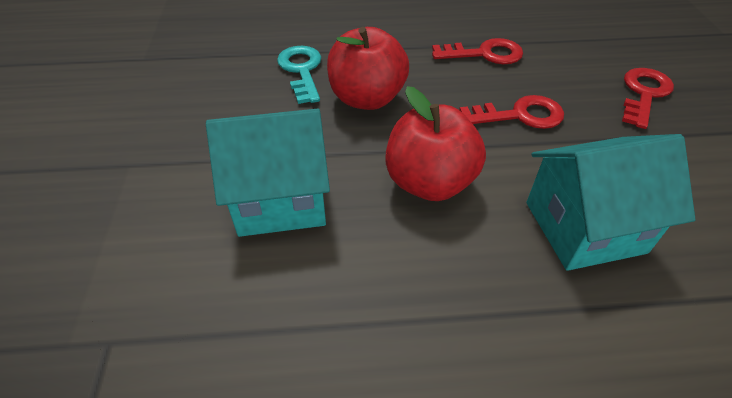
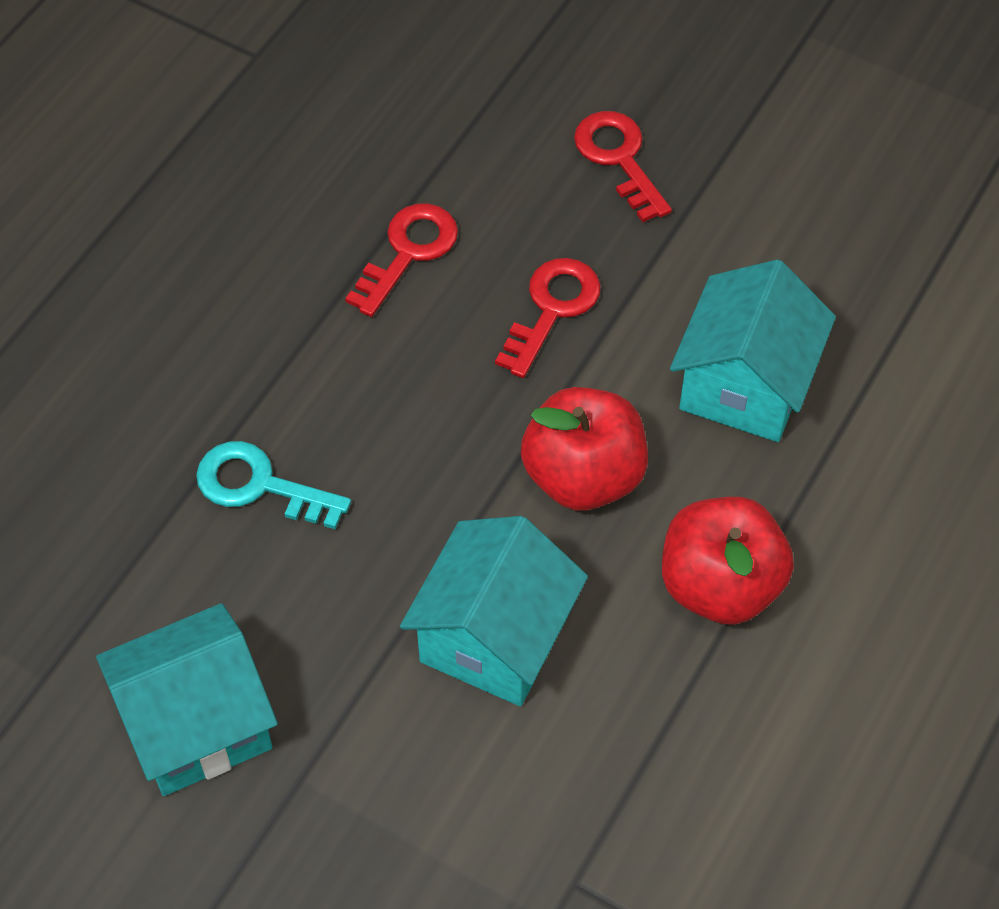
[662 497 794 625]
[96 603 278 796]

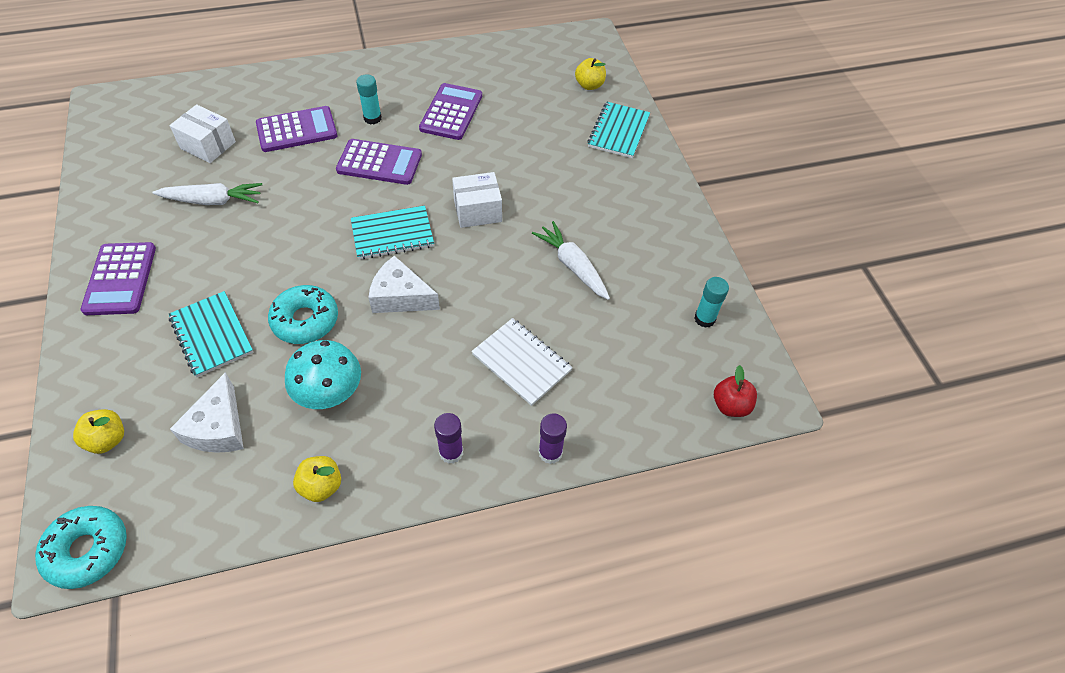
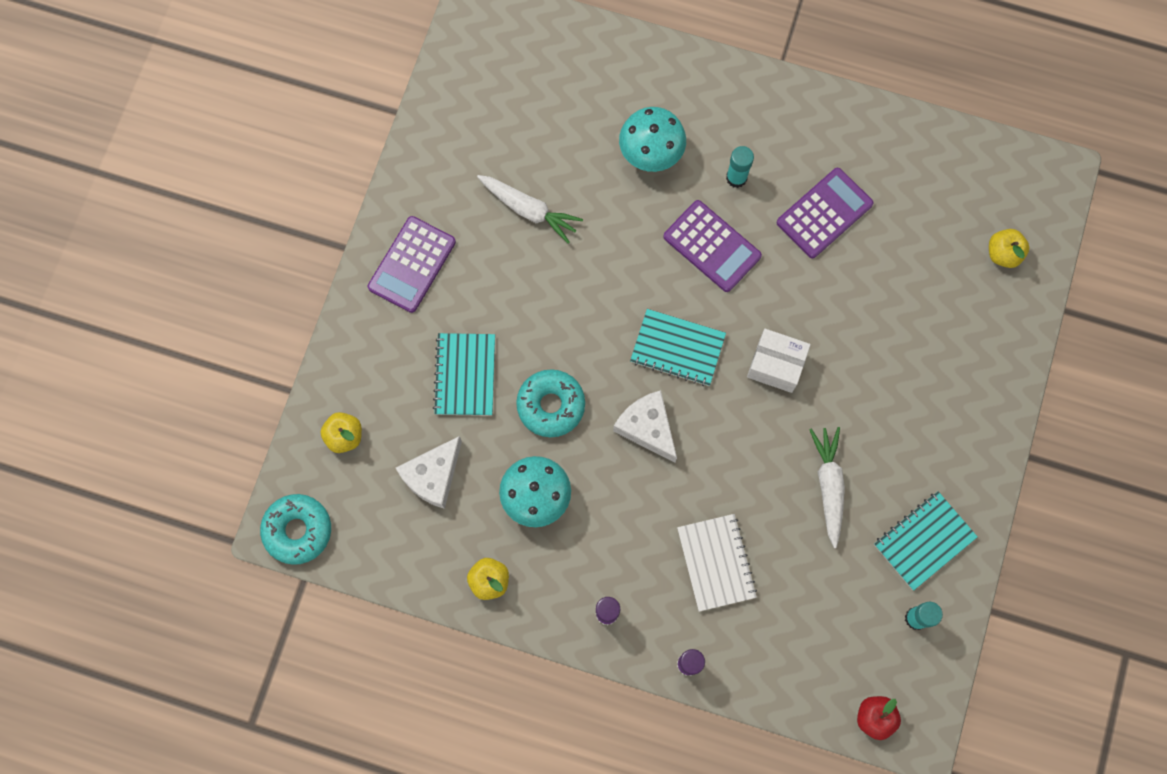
[169 104 236 163] (first image)
[619 107 686 172]
[874 491 978 591]

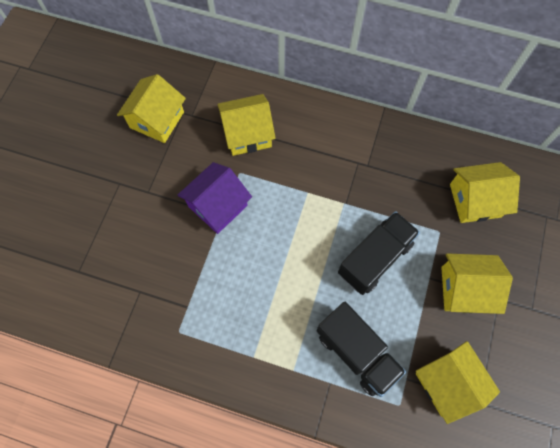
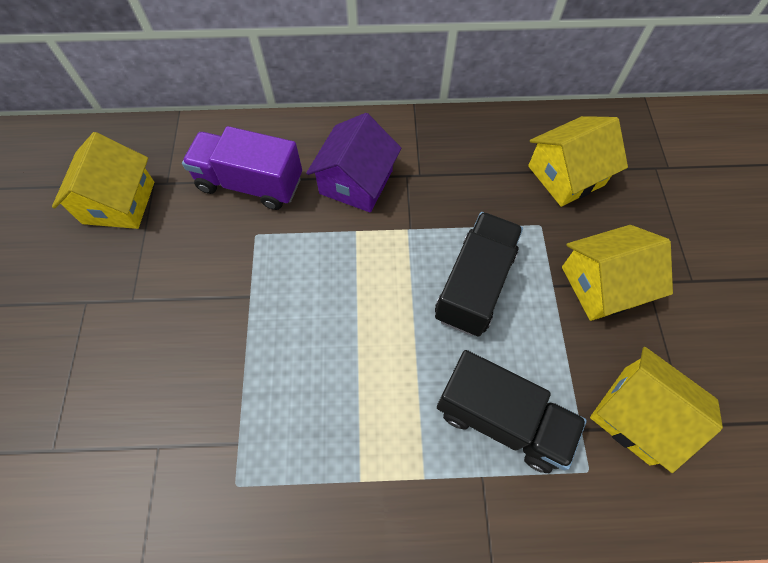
[306 113 401 212]
[182 126 302 210]

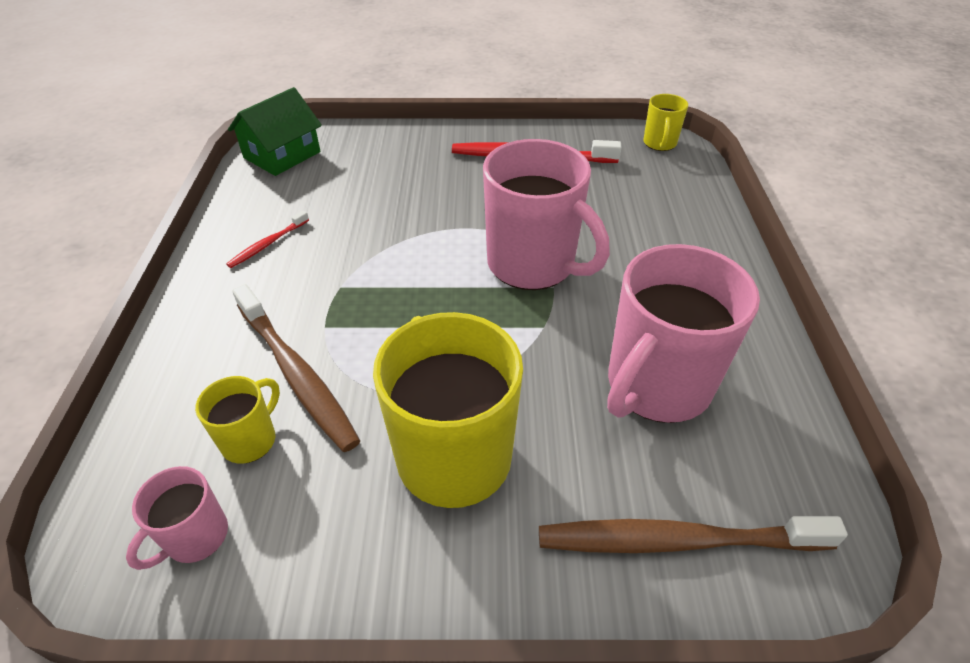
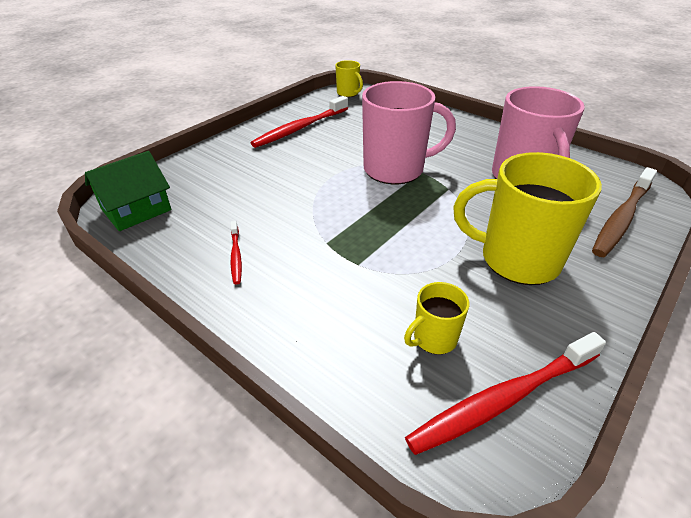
[405 332 606 455]
[404 282 469 354]
[85 151 172 231]
[232 284 360 452] (first image)

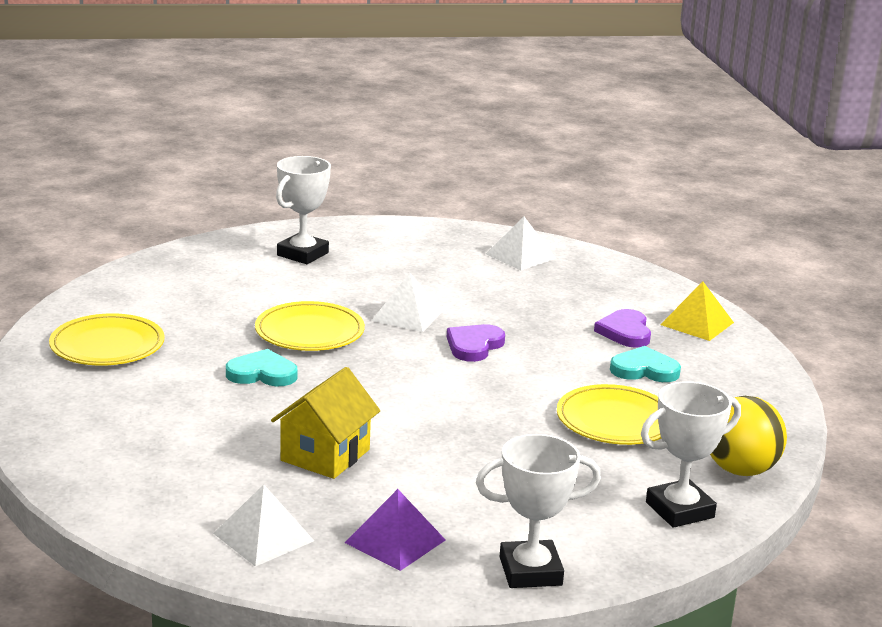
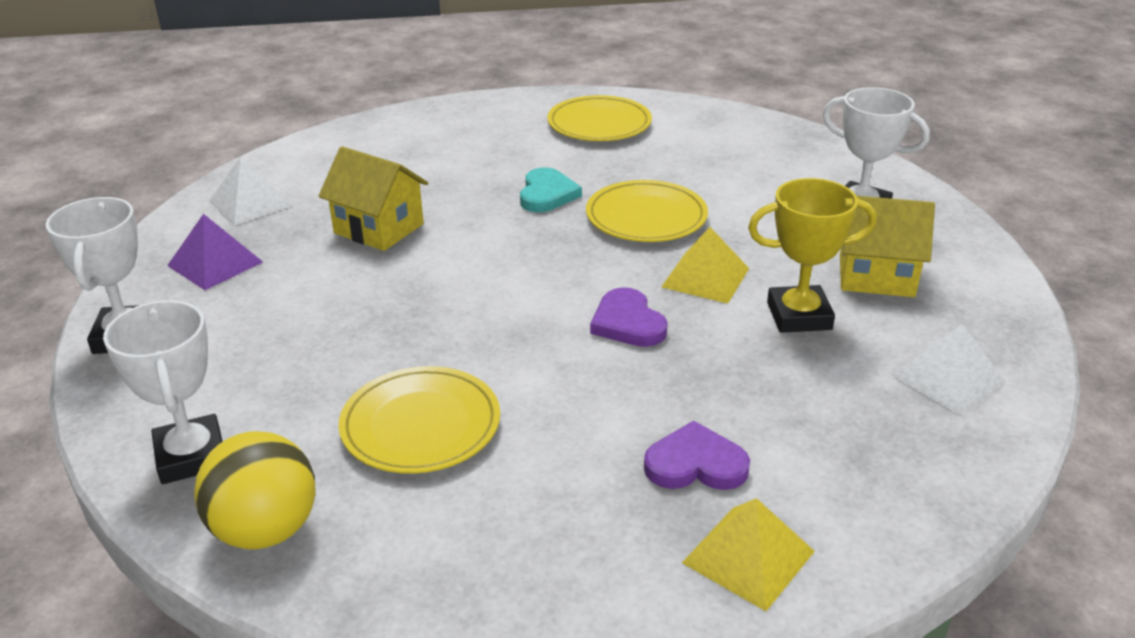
[661 227 749 304]
[590 287 668 347]
[610 346 681 382] (first image)
[748 178 877 333]
[840 196 935 297]

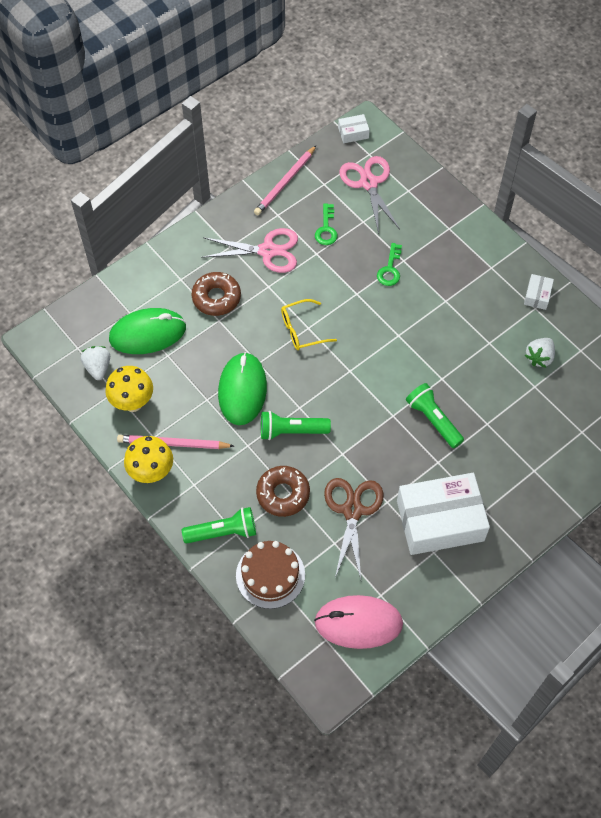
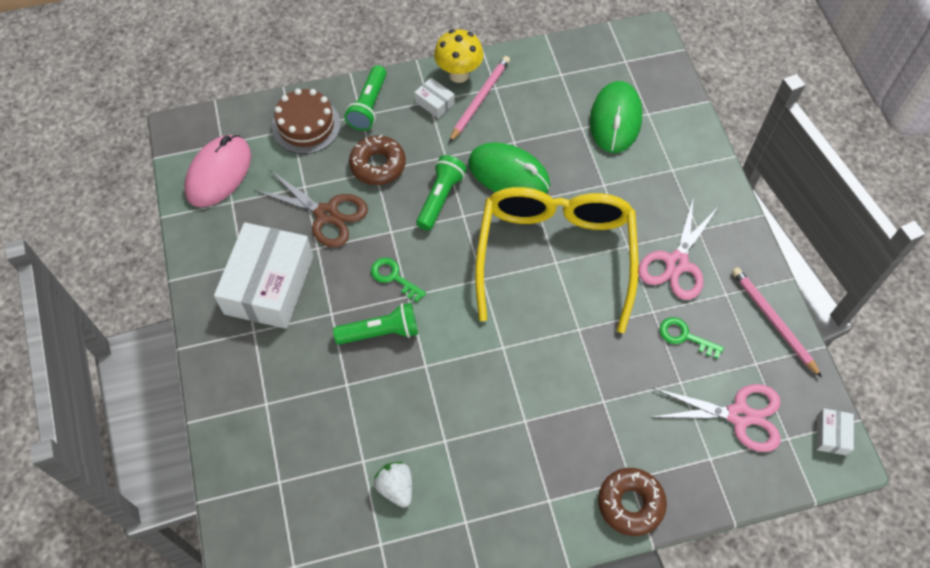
[81 346 110 380] (first image)
[105 366 153 412] (first image)
[598 468 667 536]
[475 187 638 333]
[371 258 426 302]
[414 78 455 118]

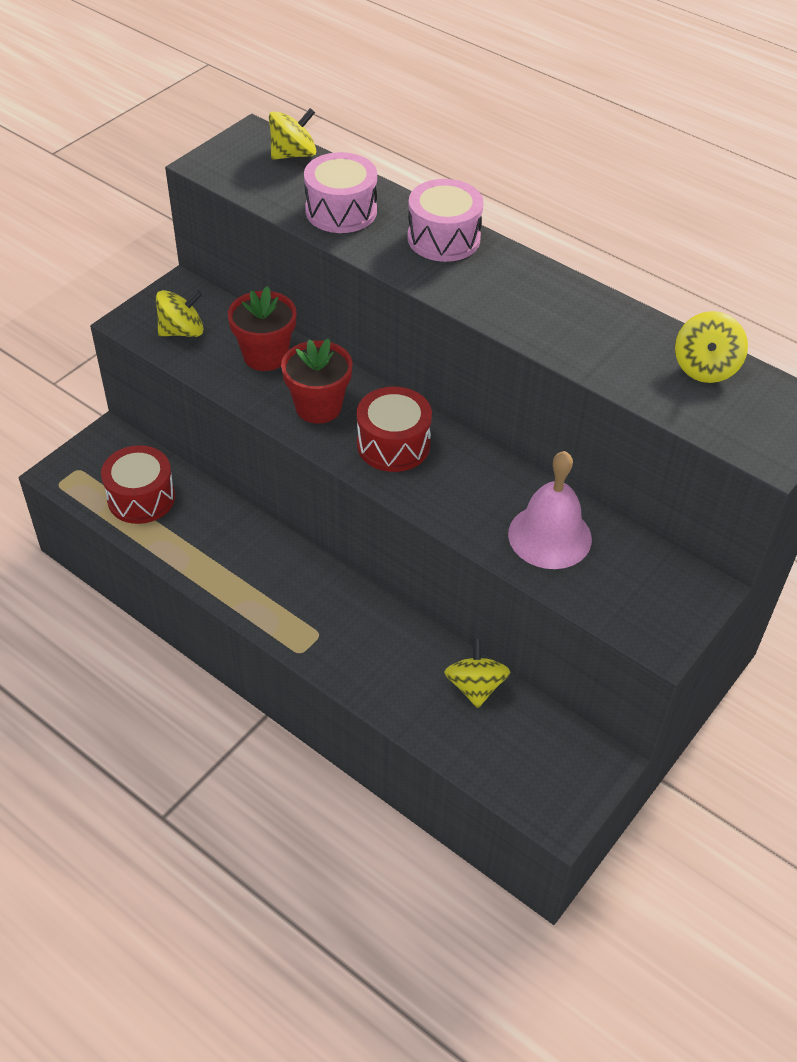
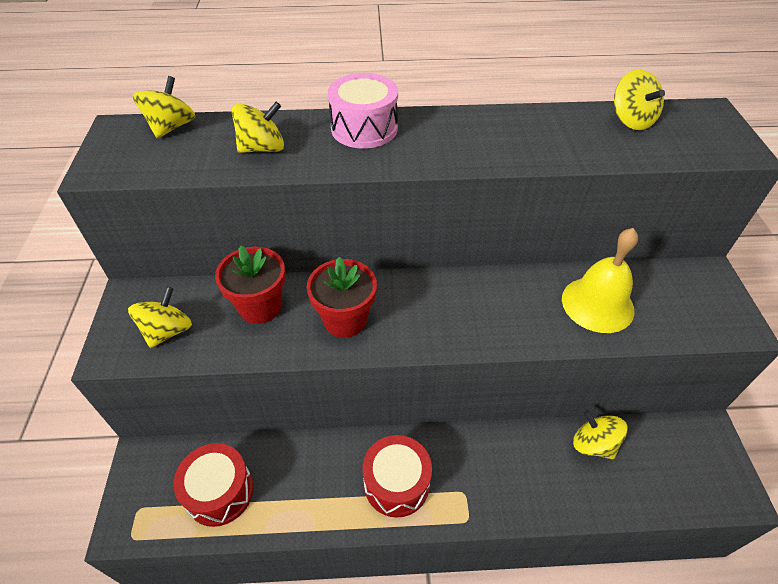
[232 102 284 153]
[362 435 432 518]
[562 228 638 333]

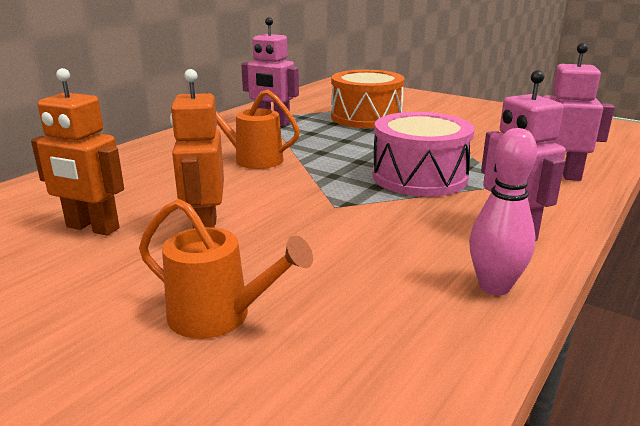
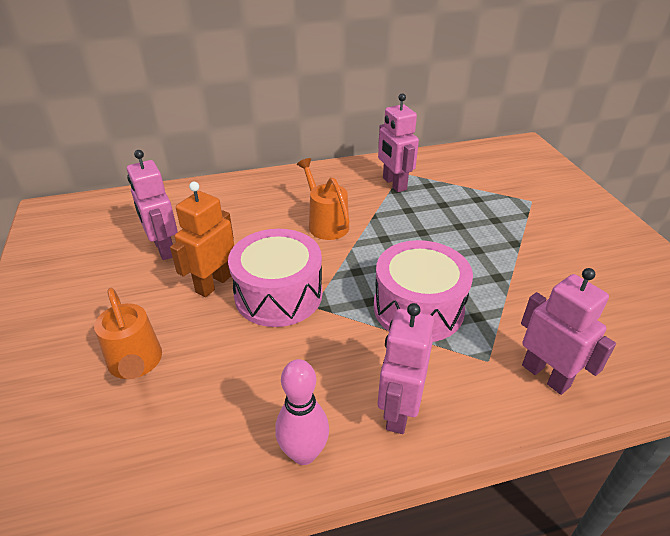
[127 150 178 260]
[331 70 405 128] (first image)
[228 229 322 327]

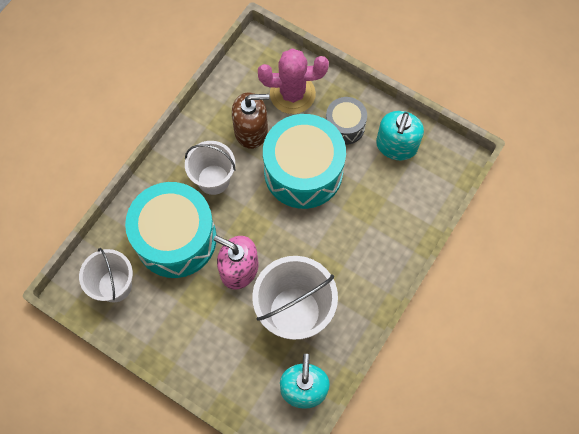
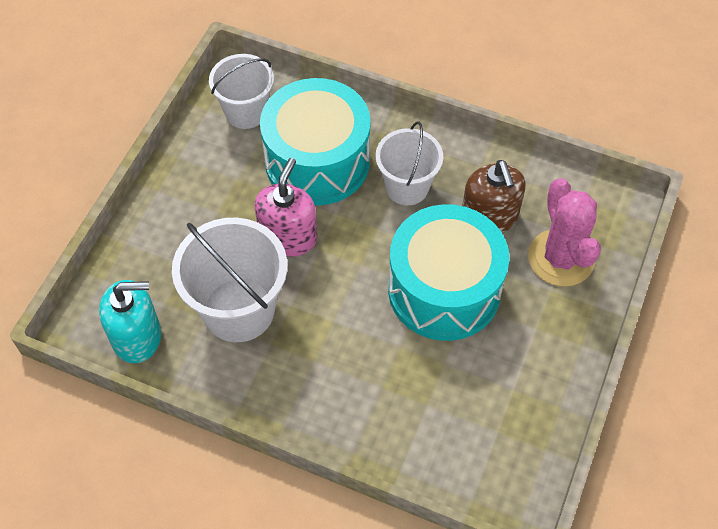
[326 97 367 145] (first image)
[376 111 424 160] (first image)

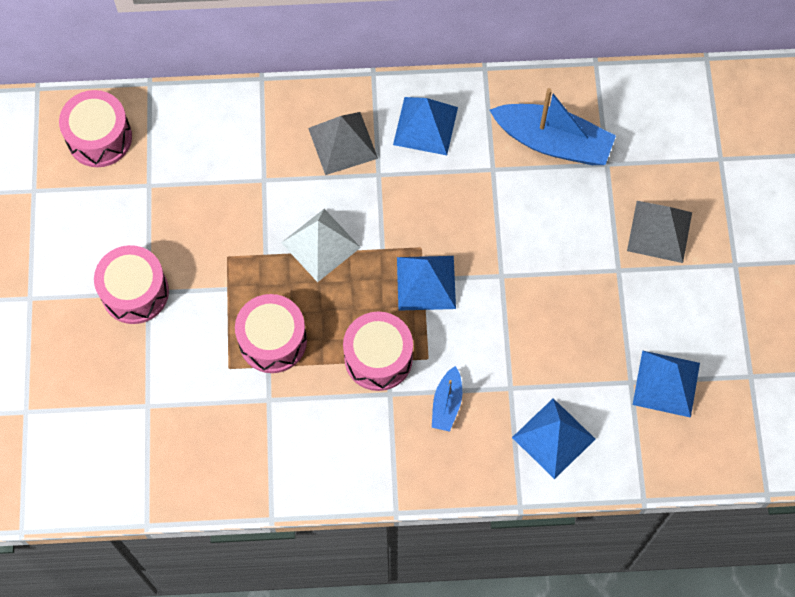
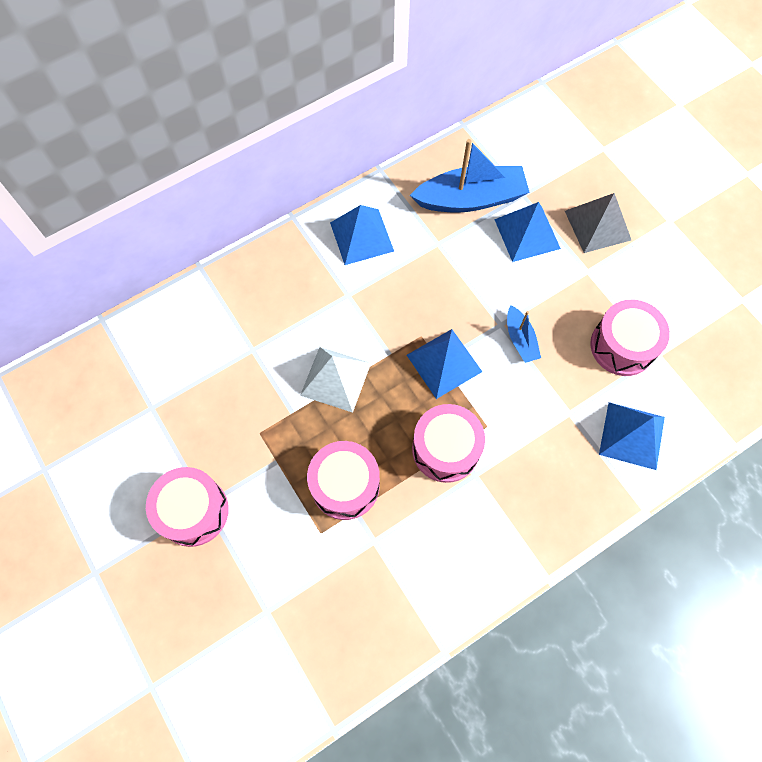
[590 300 670 376]
[308 112 378 175] (first image)
[507 305 541 363]
[494 202 561 262]

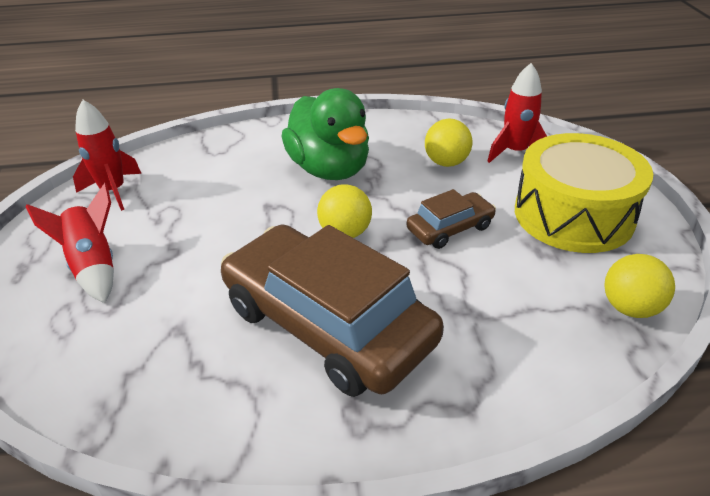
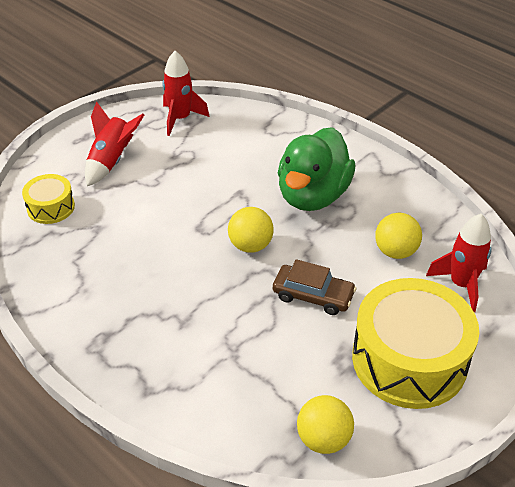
[221 224 444 397] (first image)
[22 174 75 224]

